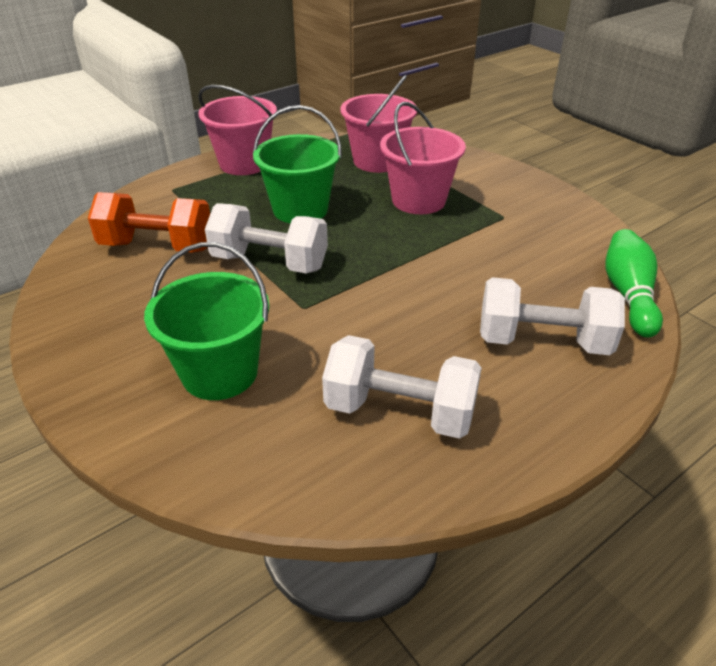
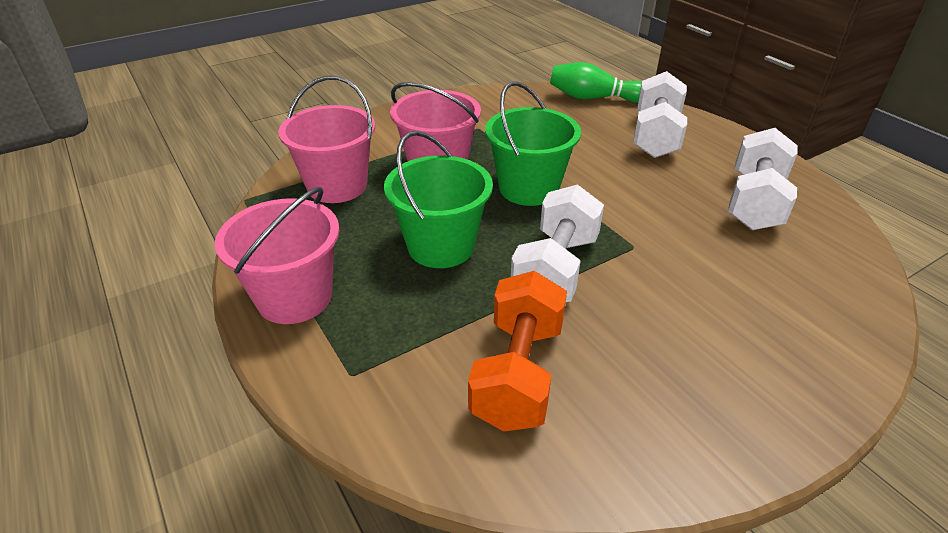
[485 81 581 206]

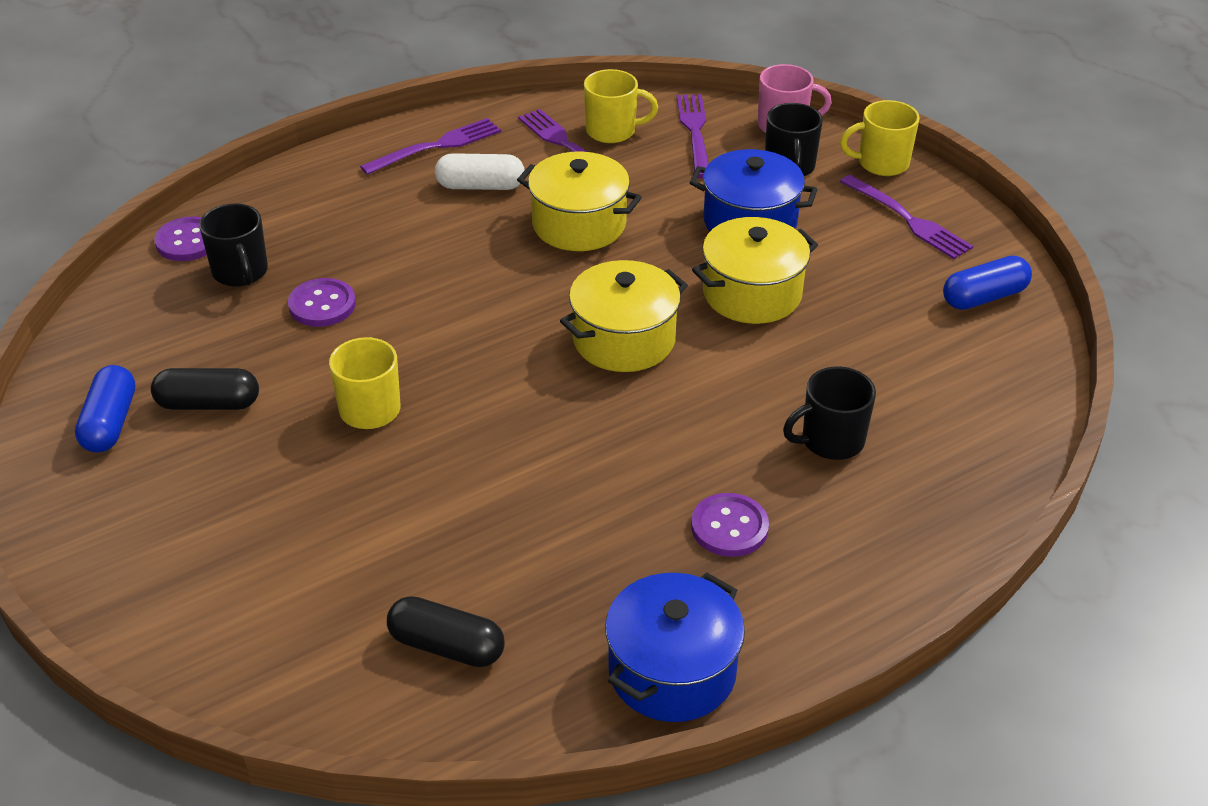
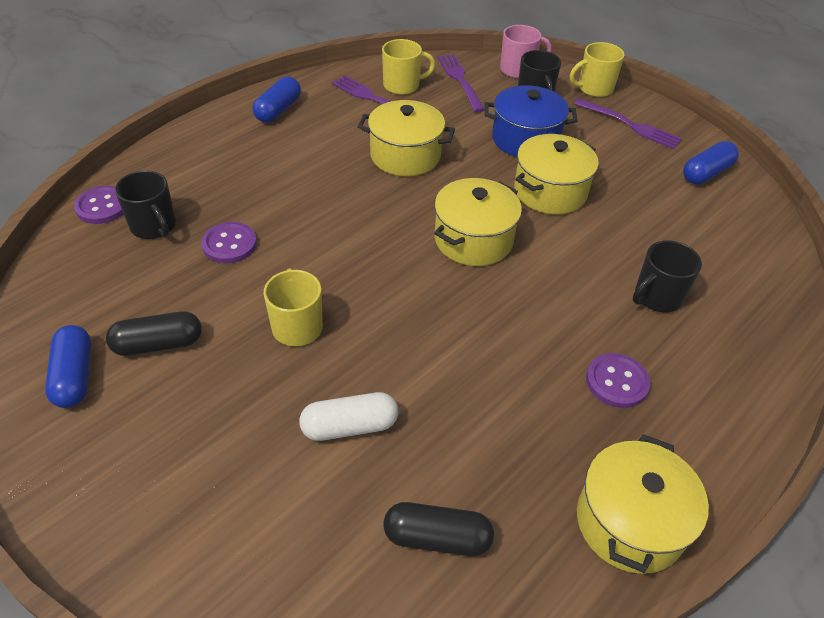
[253 76 301 123]
[299 392 398 441]
[577 434 709 574]

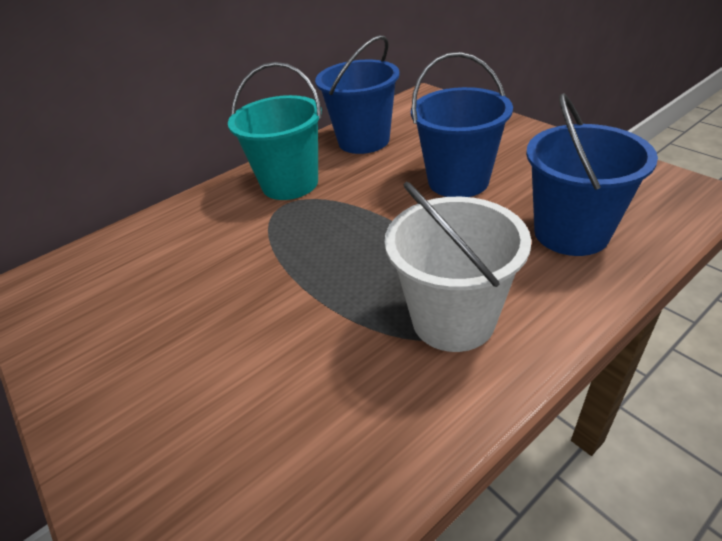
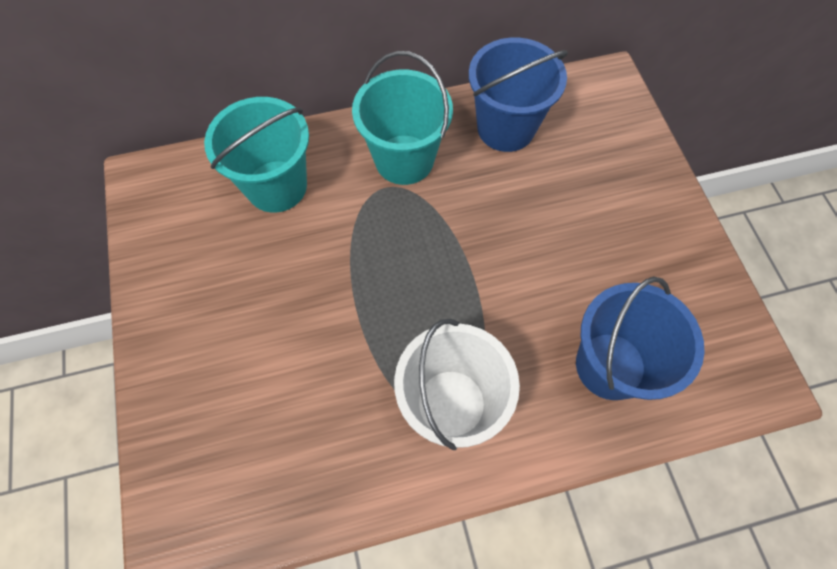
[411 52 513 197] (first image)
[204 97 309 213]

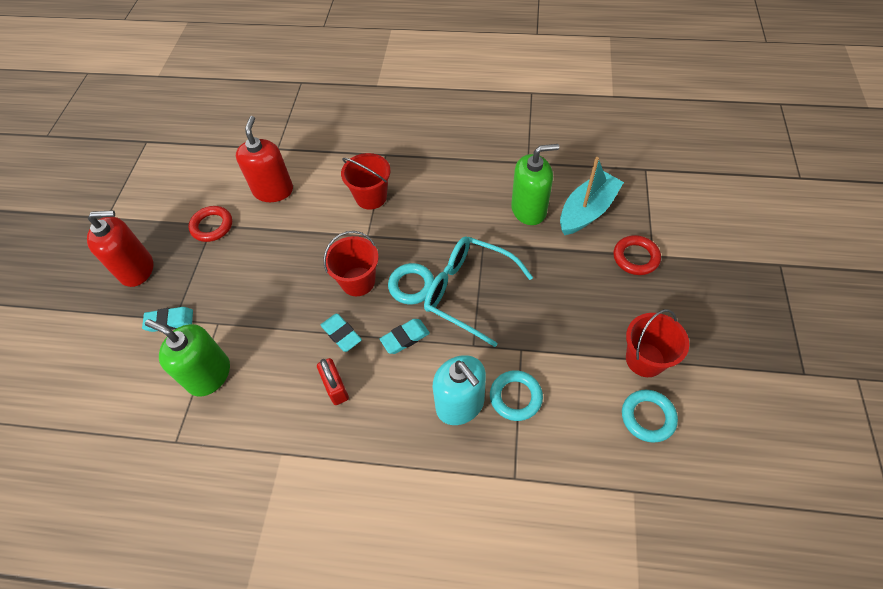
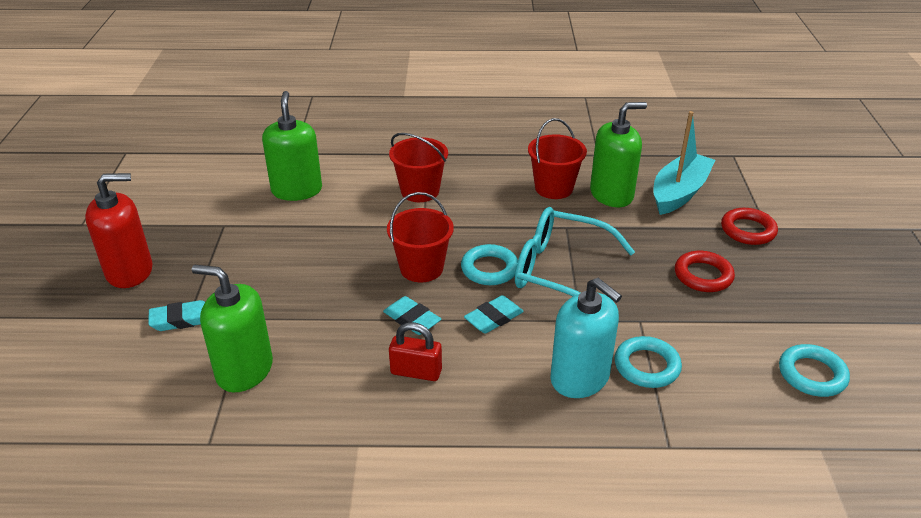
[675 251 735 292]
[262 91 322 201]
[389 322 442 381]
[528 118 587 199]

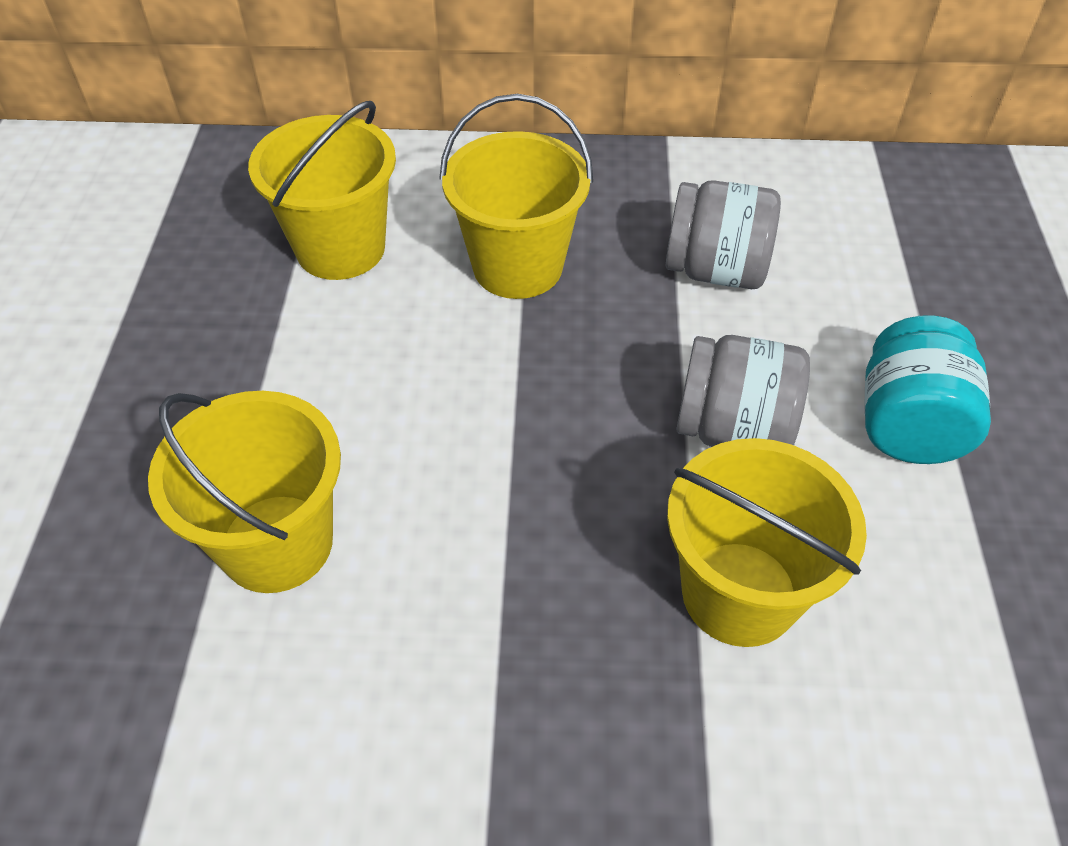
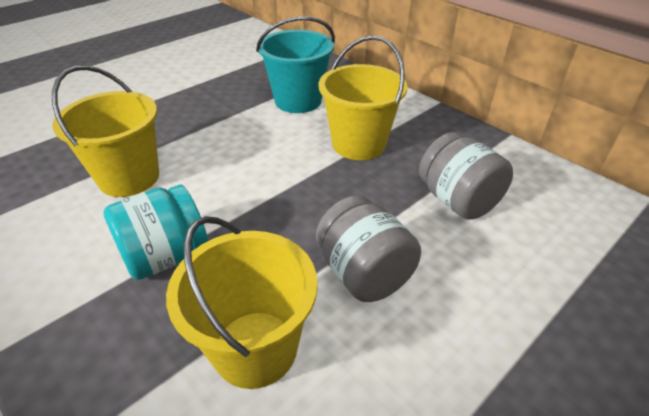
[256 16 335 113]
[103 185 208 280]

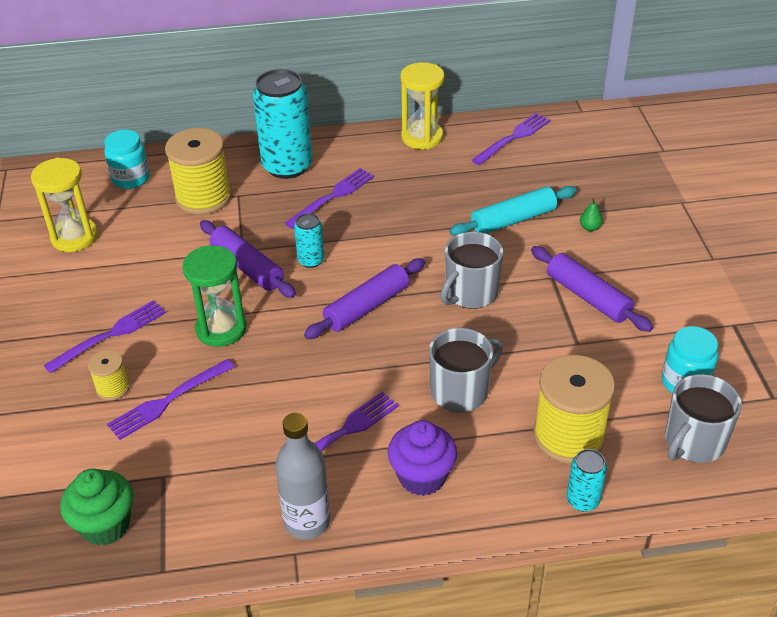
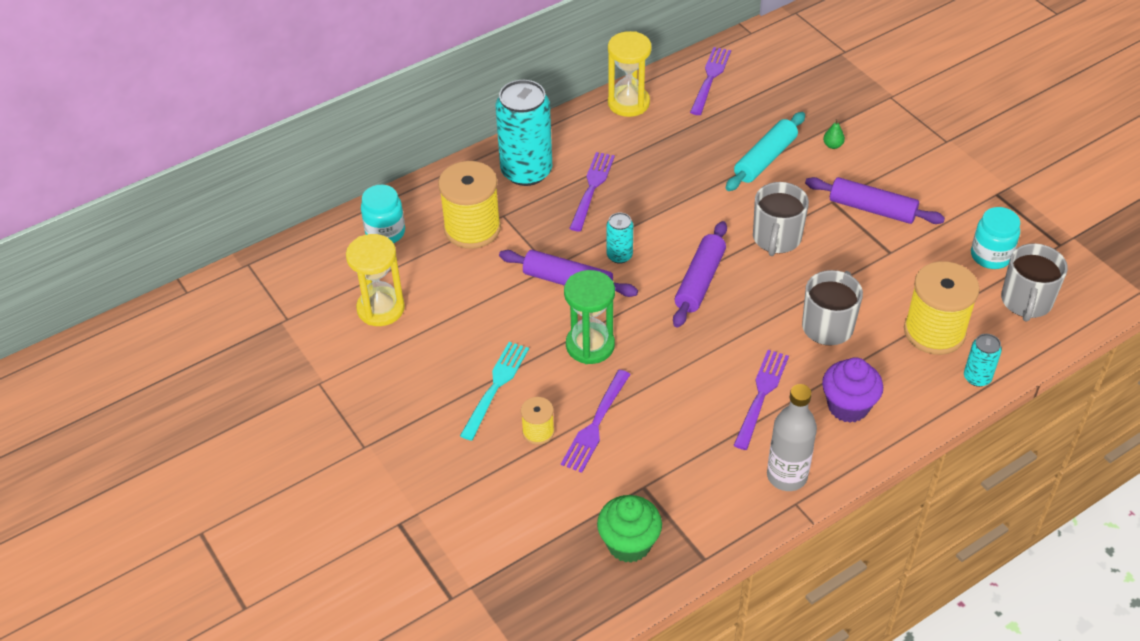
[460 342 529 441]

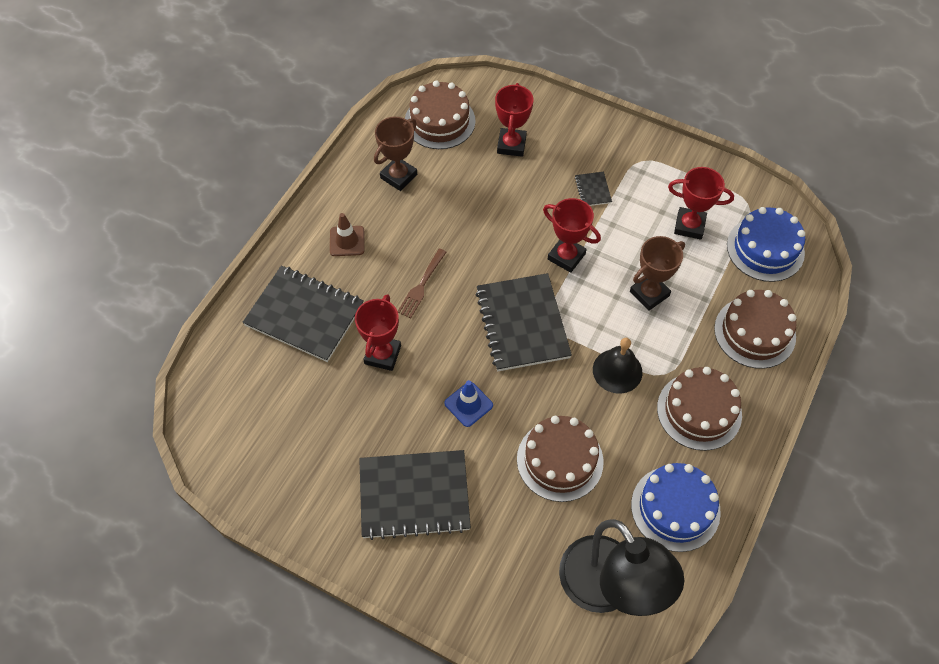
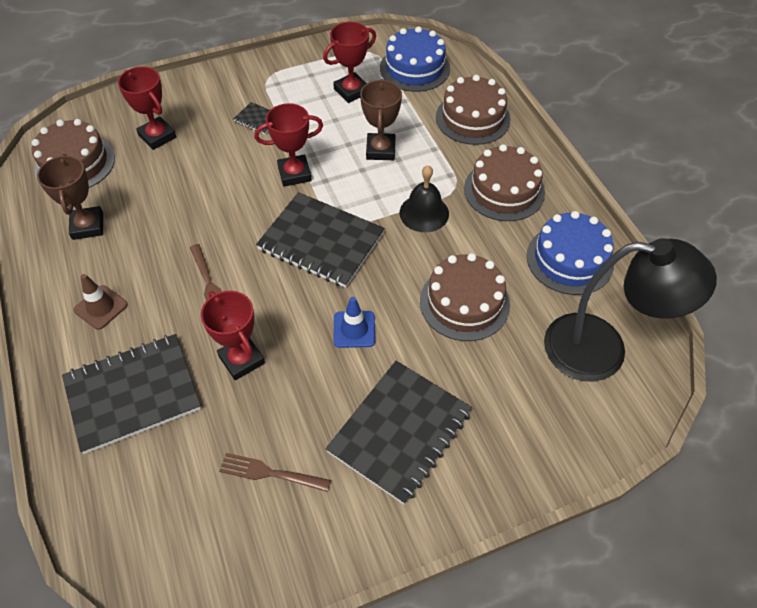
[219 453 331 492]

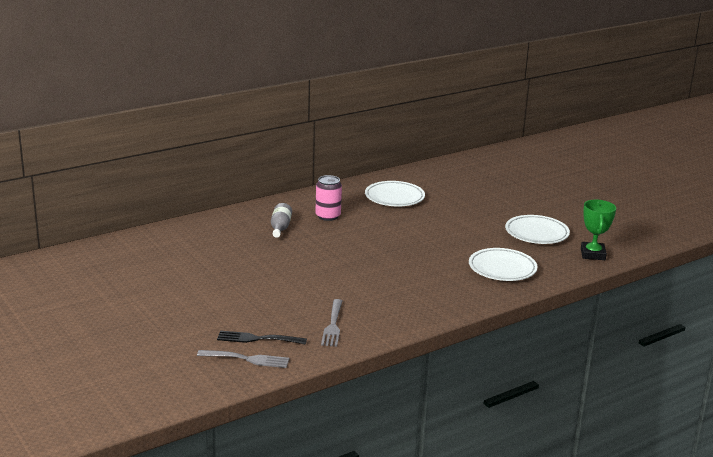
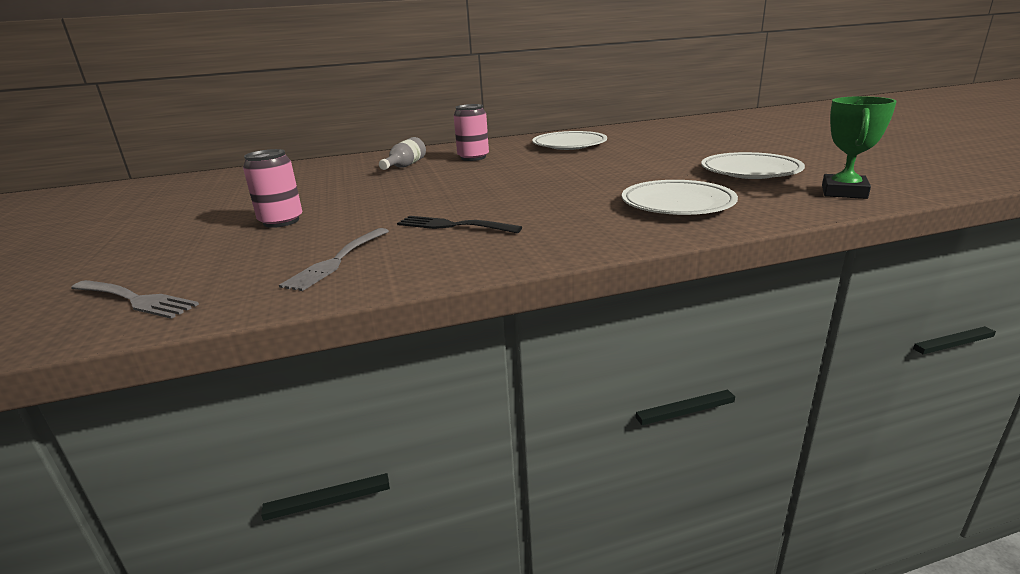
[397 216 522 233]
[243 149 303 228]

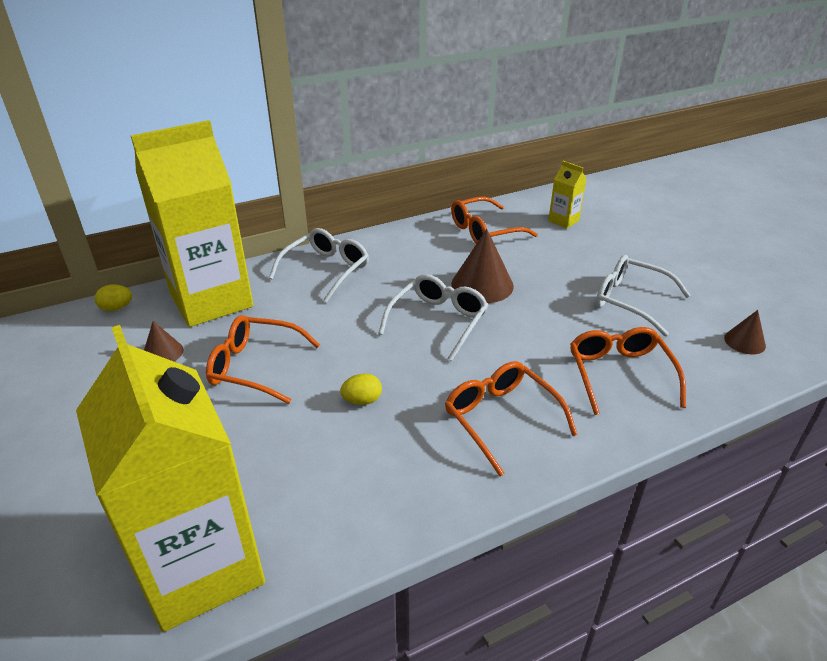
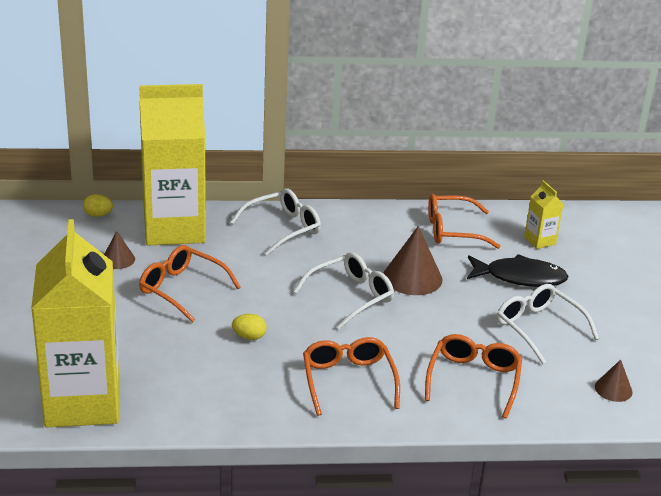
[467 254 569 287]

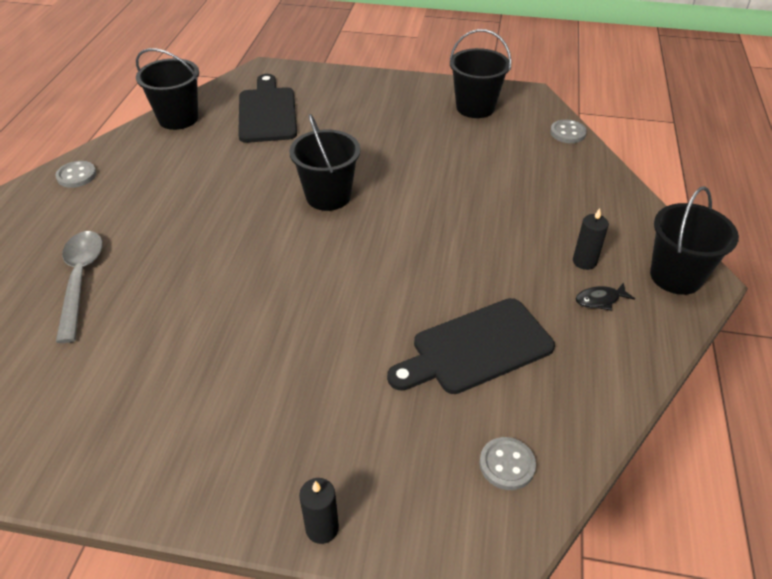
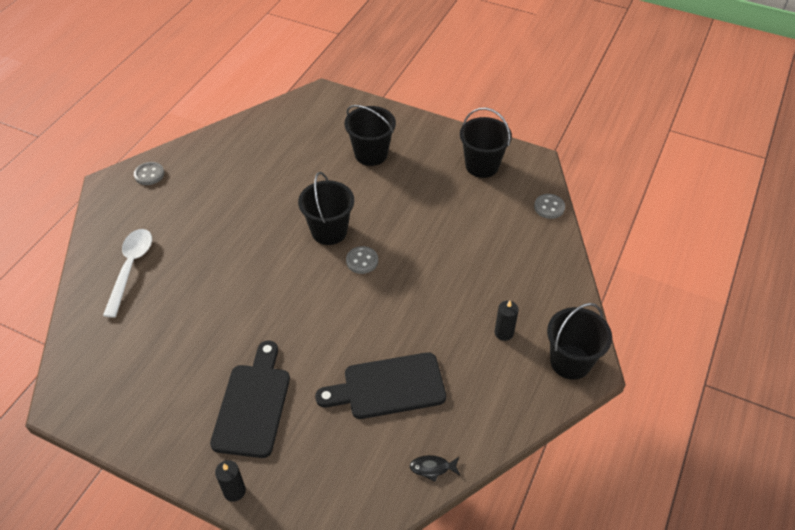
[103 229 152 318]
[344 105 396 166]
[210 341 290 458]
[346 246 378 274]
[409 455 460 482]

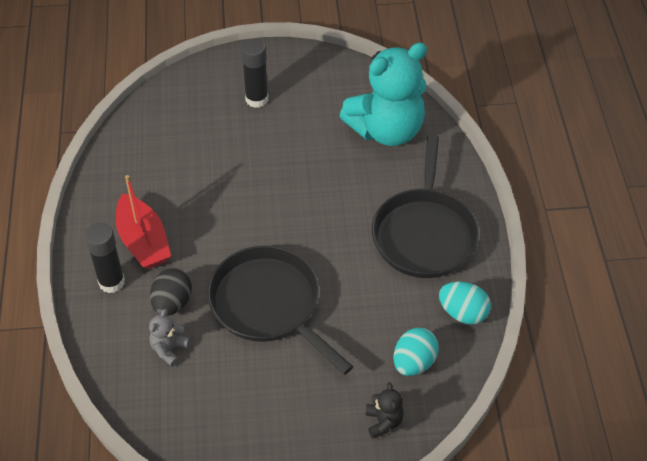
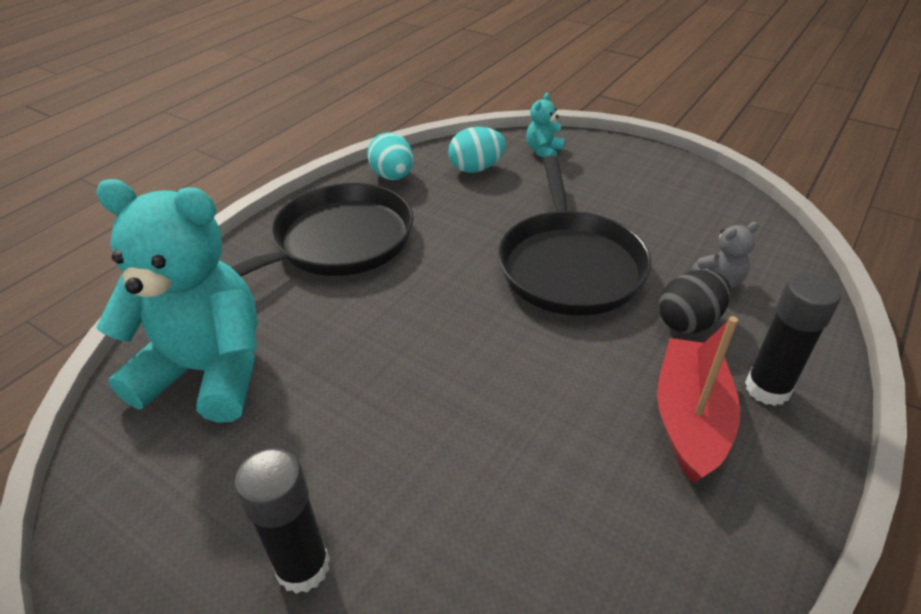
[526 93 565 158]

